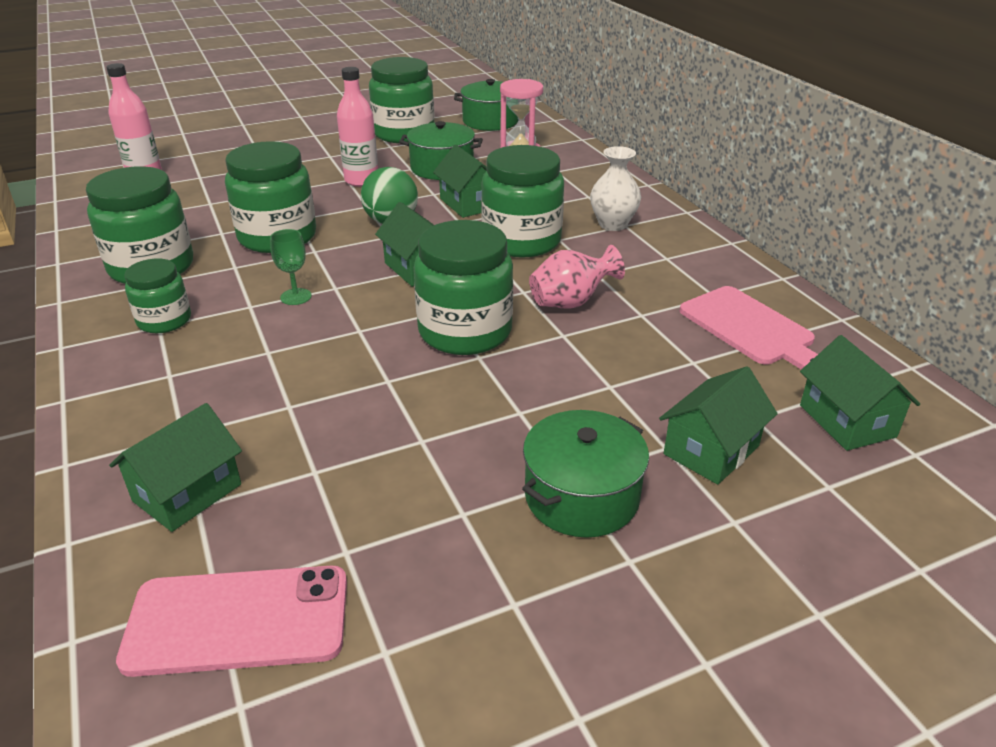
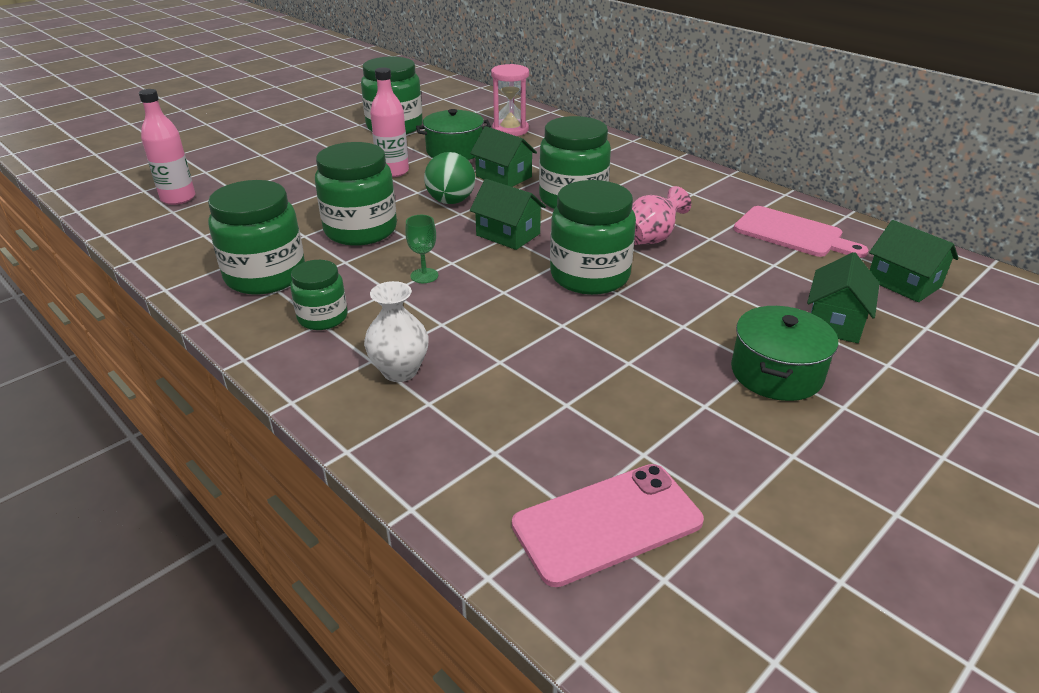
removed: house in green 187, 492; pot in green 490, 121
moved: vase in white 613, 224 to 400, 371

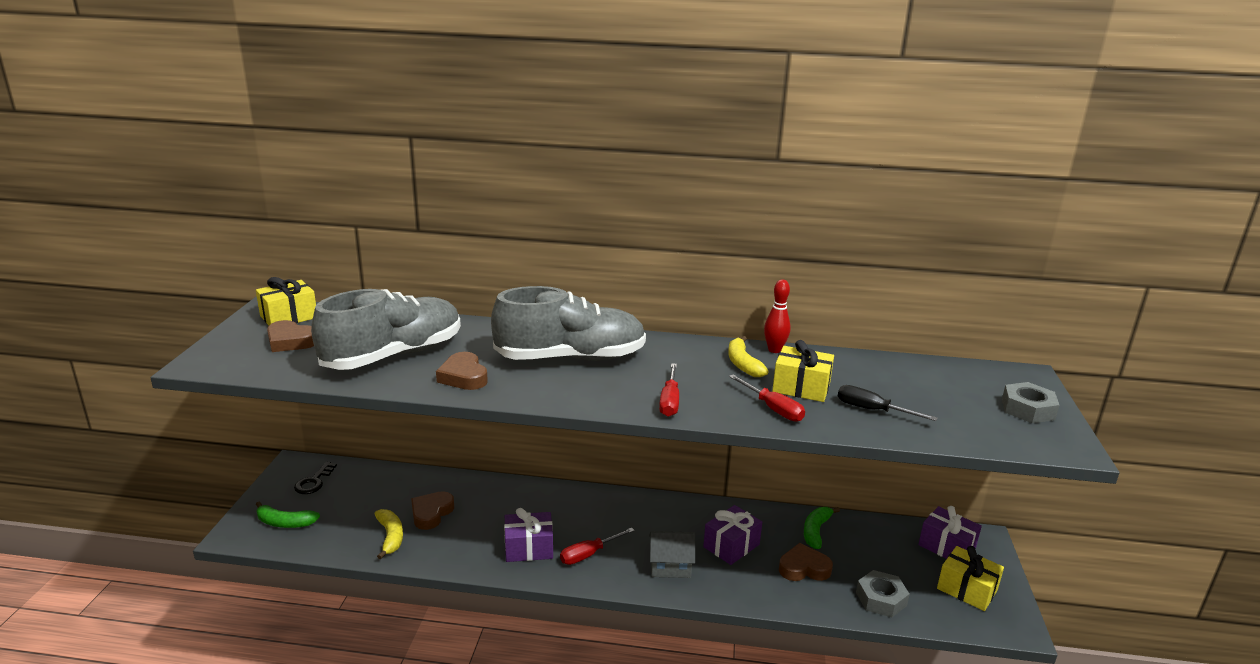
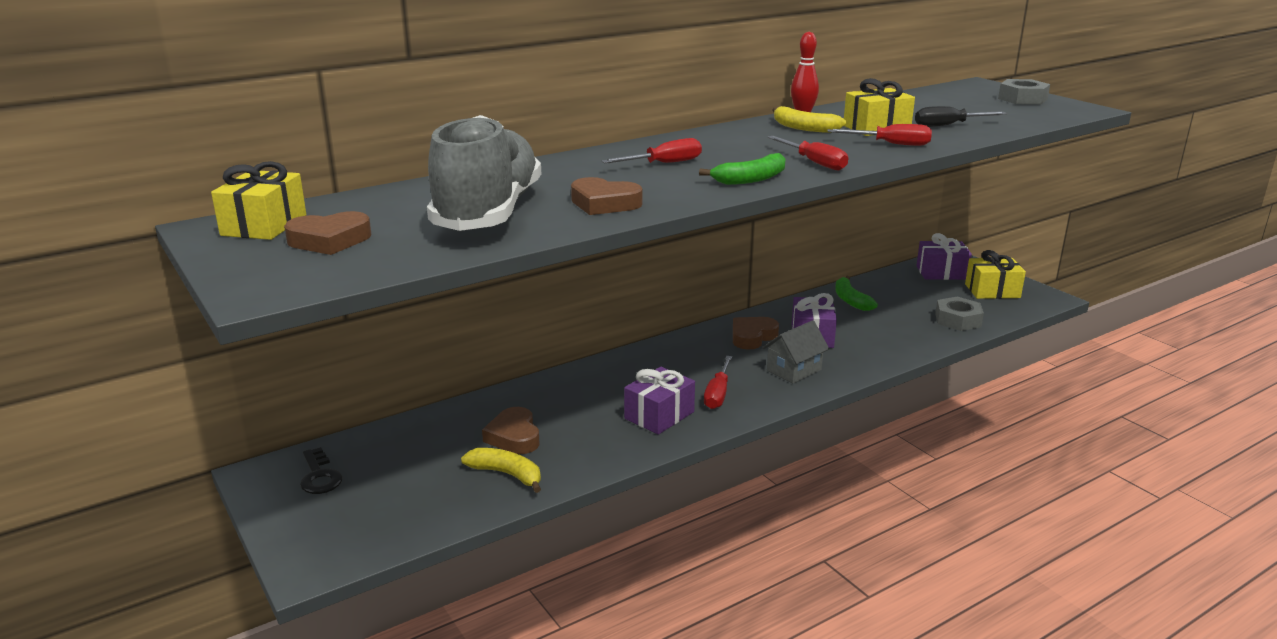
moved: banana in green 284, 523 to 751, 179; heart in brown 804, 568 to 752, 337
replaced: shoe in grey 571, 358 to screwdriver in red 664, 163

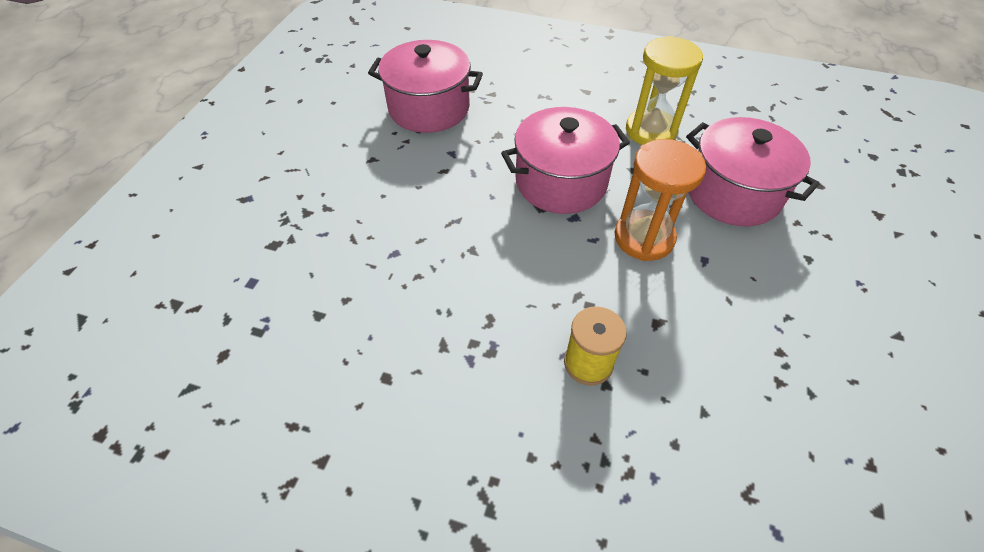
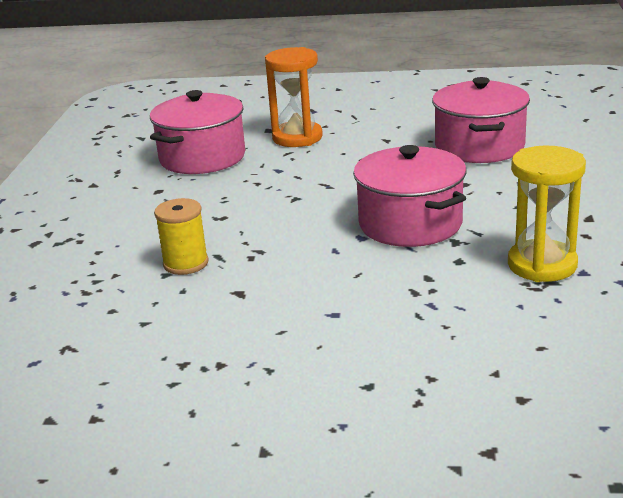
moved: pot in pink 733, 193 to 202, 158; hourglass in orange 644, 238 to 297, 138

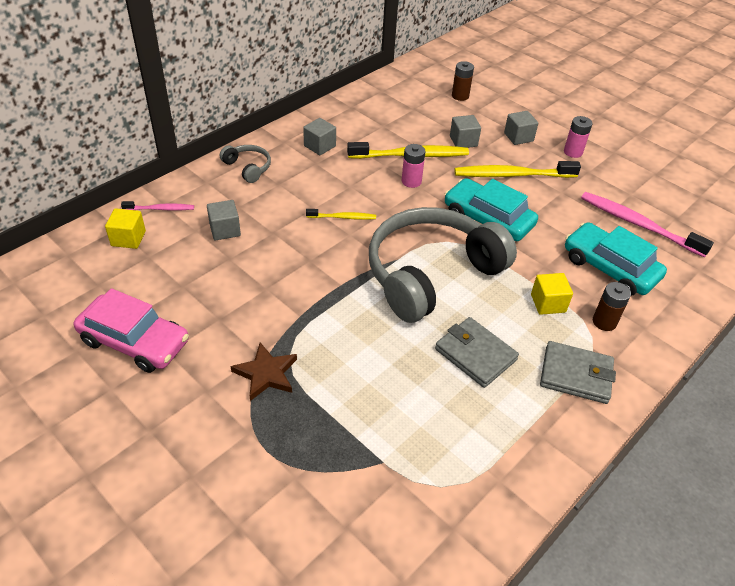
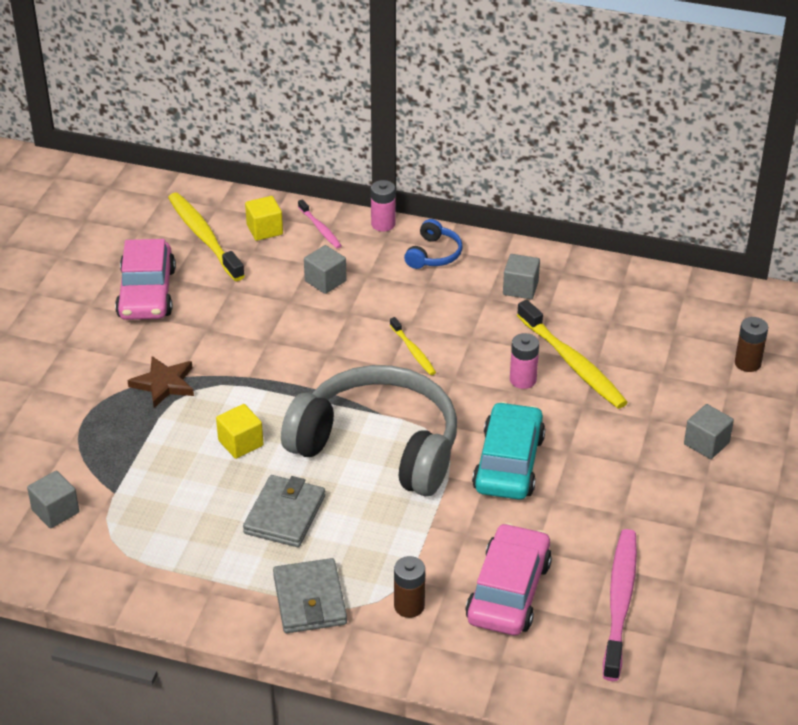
moved: cube in grey 463, 141 to 55, 511; toothbrush in yellow 513, 175 to 204, 237; cube in yellow 548, 303 to 240, 443; battery in pink 573, 152 to 383, 224
recoloured: headphones in grey 248, 168 to headphones in blue 433, 254; car in turquoise 609, 268 to car in pink 508, 591

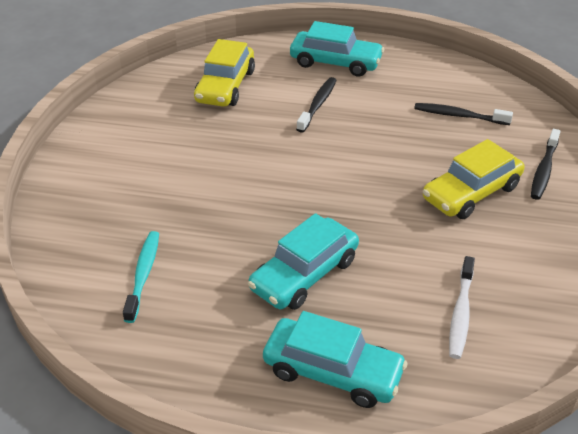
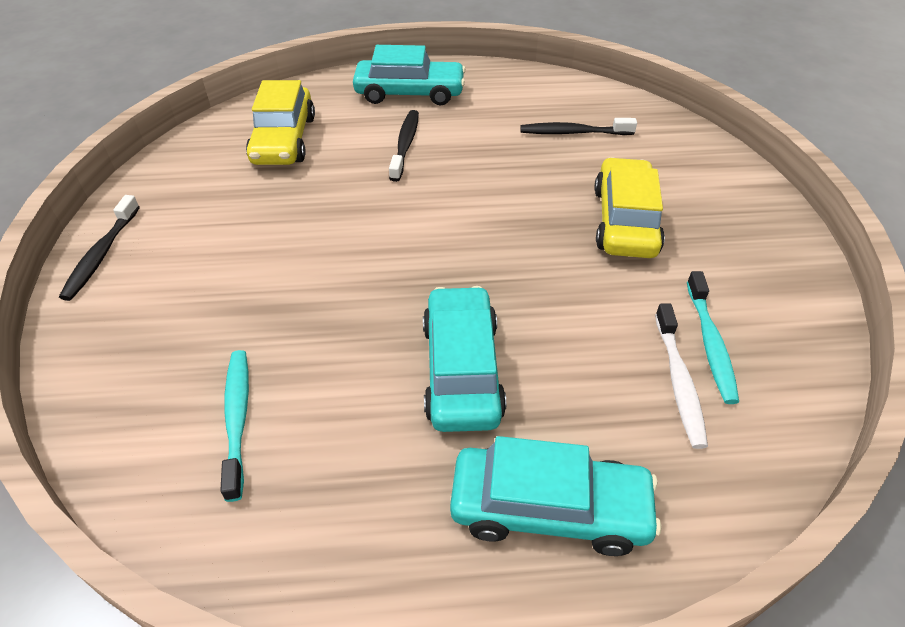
added: toothbrush in turquoise 710, 343
moved: toothbrush in black 543, 170 to 101, 254
turned: car in turquoise 304, 274 = 462, 370 150 degrees clockwise; car in yellow 471, 193 = 625, 221 150 degrees clockwise

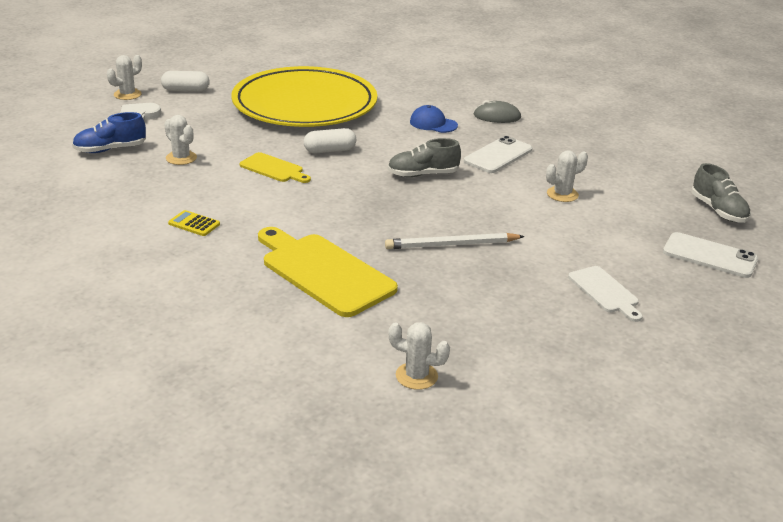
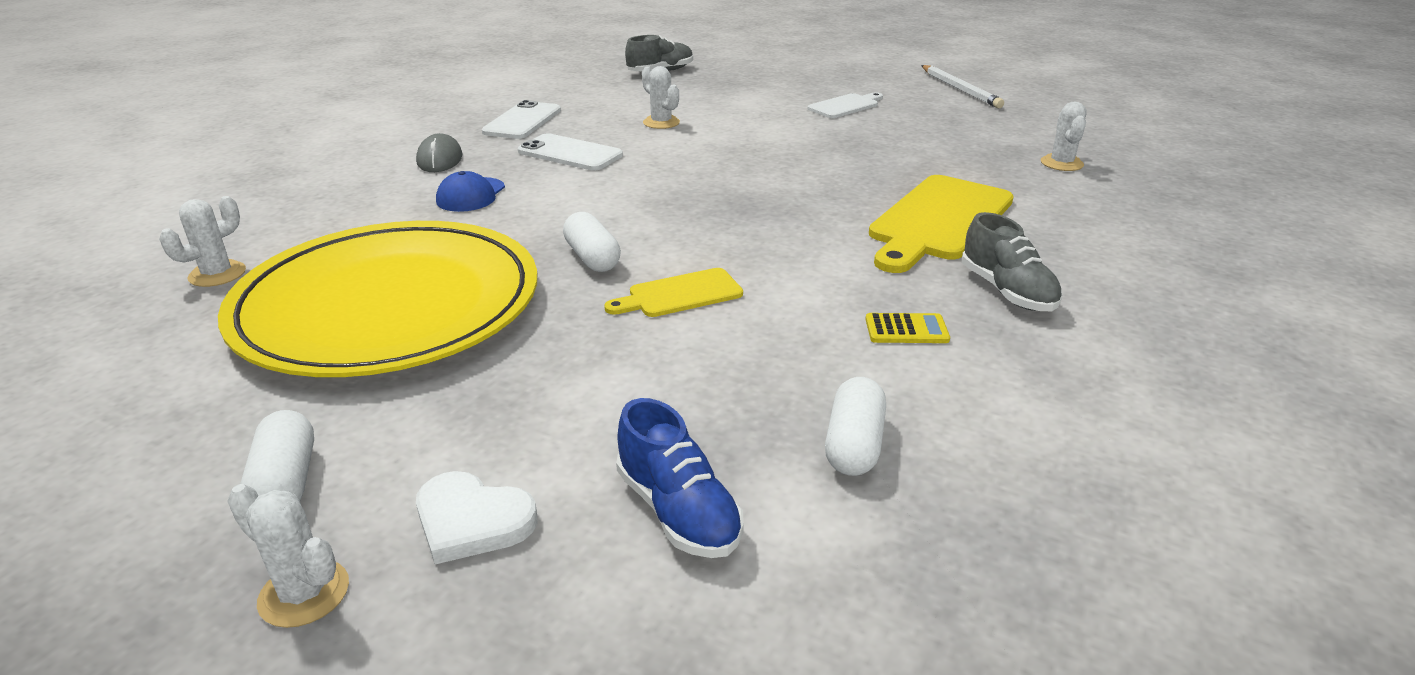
added: capsule in white 854, 445
moved: cactus in white 181, 158 to 217, 274; phone in white 709, 256 to 522, 121; pencil in white 452, 245 to 960, 89; shoe in grey 423, 174 to 1007, 291
turned: cutting board in yellow 273, 169 = 680, 294 135 degrees counterclockwise; calculator in yellow 194, 224 = 906, 330 105 degrees counterclockwise

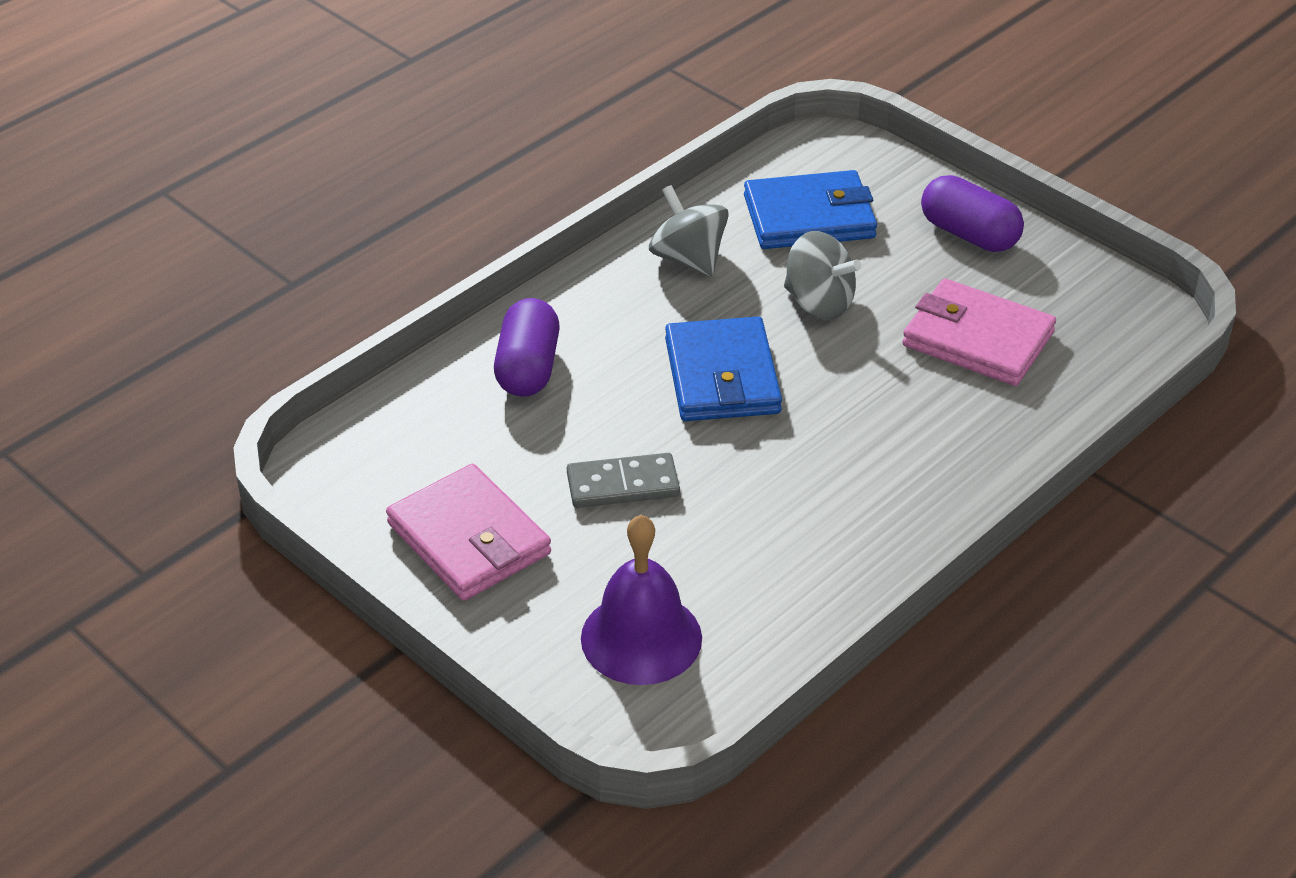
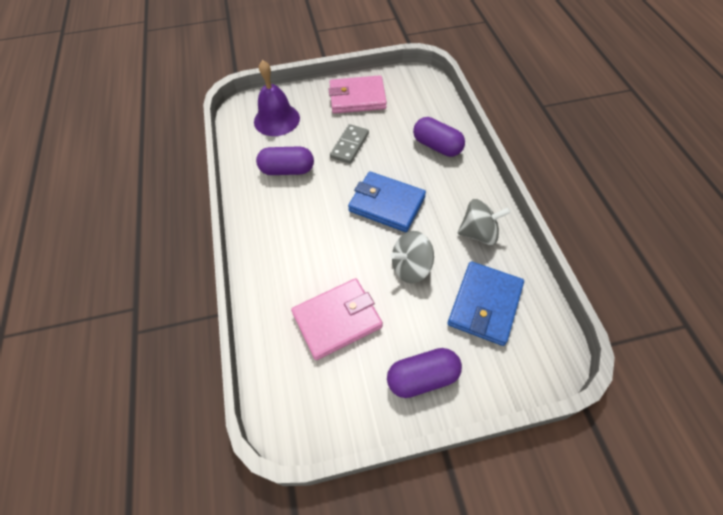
added: capsule in purple 287, 170

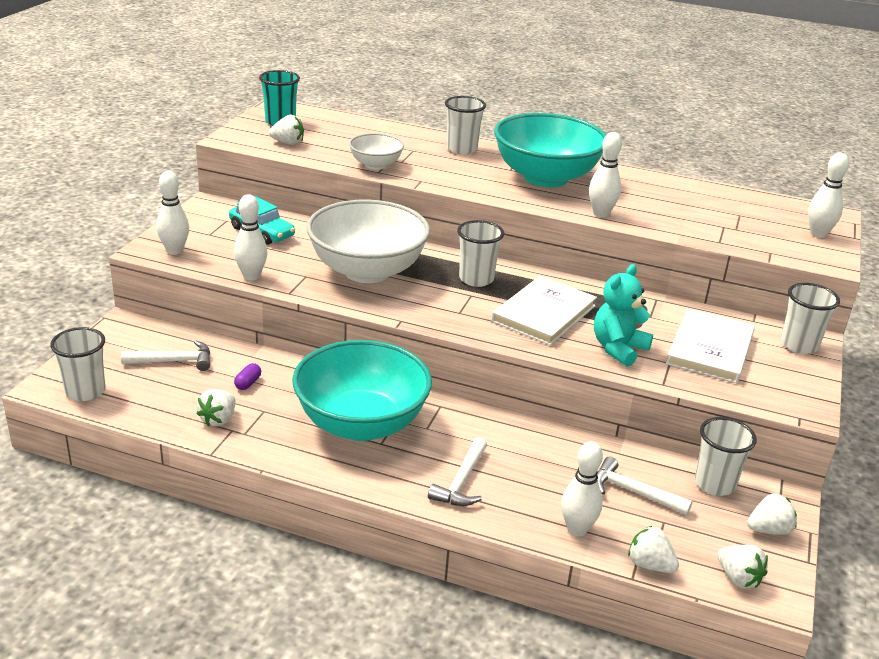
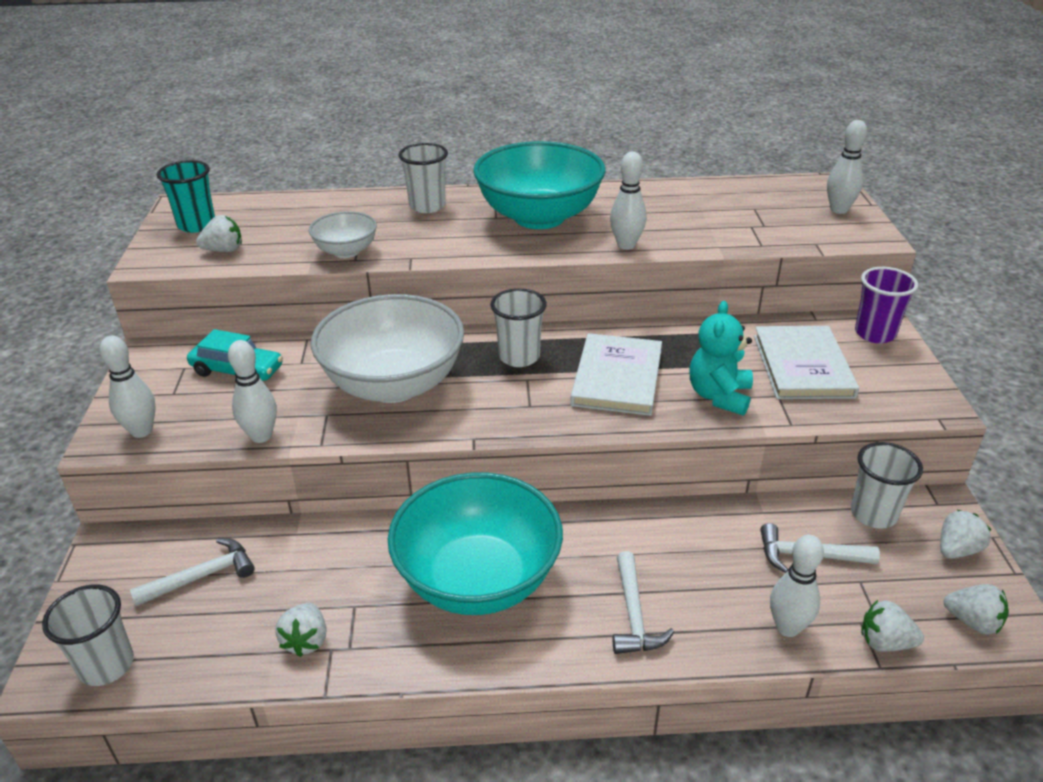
removed: capsule in purple 248, 383
recoloured: cup in white 799, 345 to cup in purple 875, 334

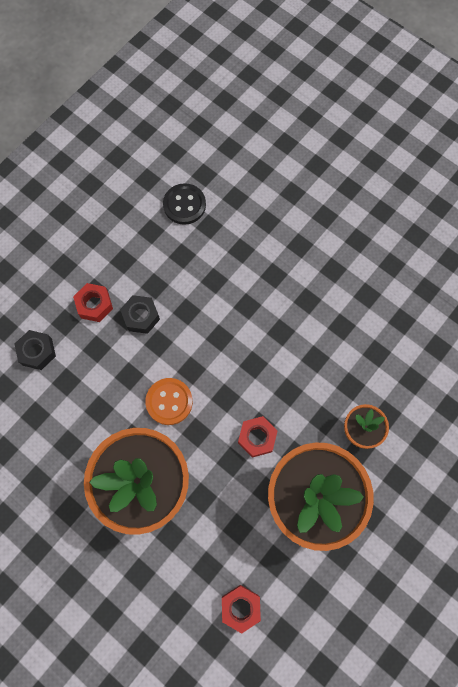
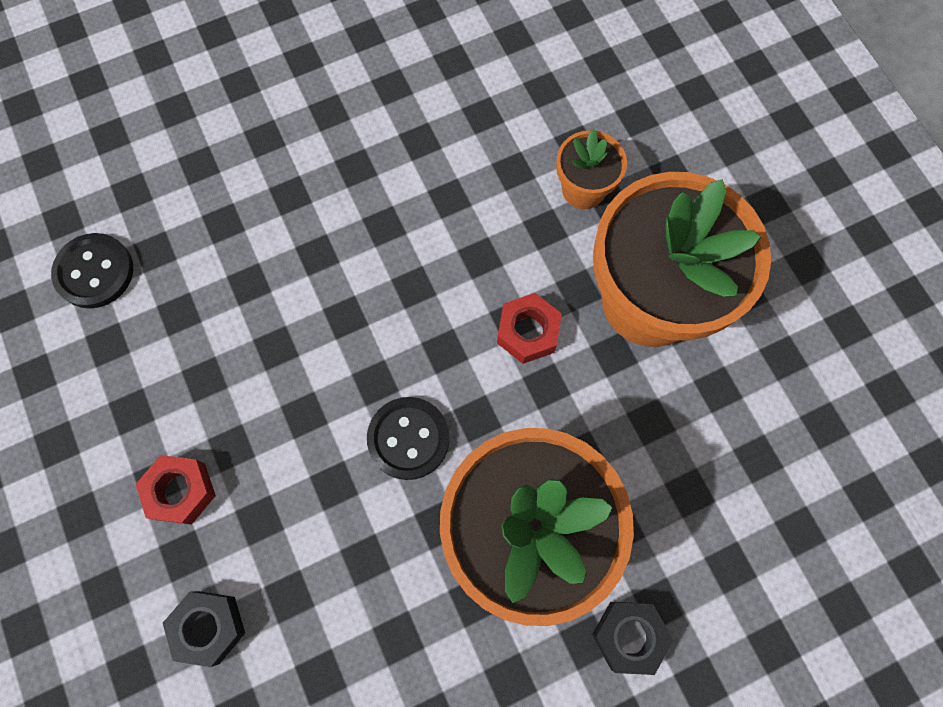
removed: nut in red 240, 607
moved: nut in black 141, 316 to 629, 636
recoloured: button in orange 169, 402 to button in black 408, 439

